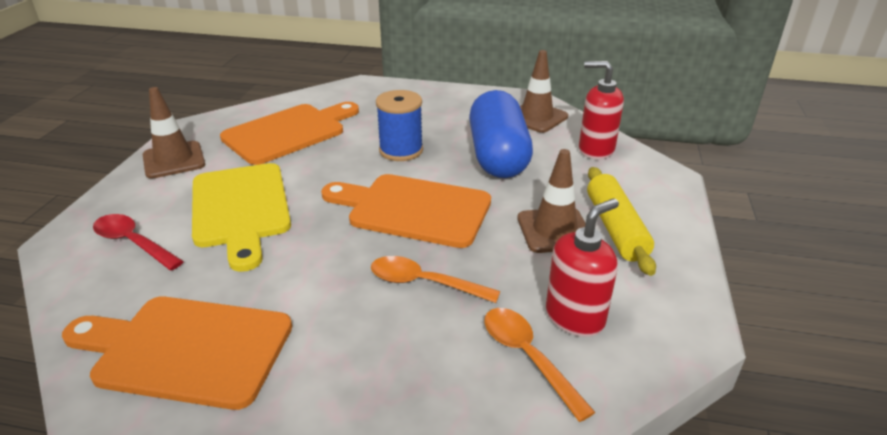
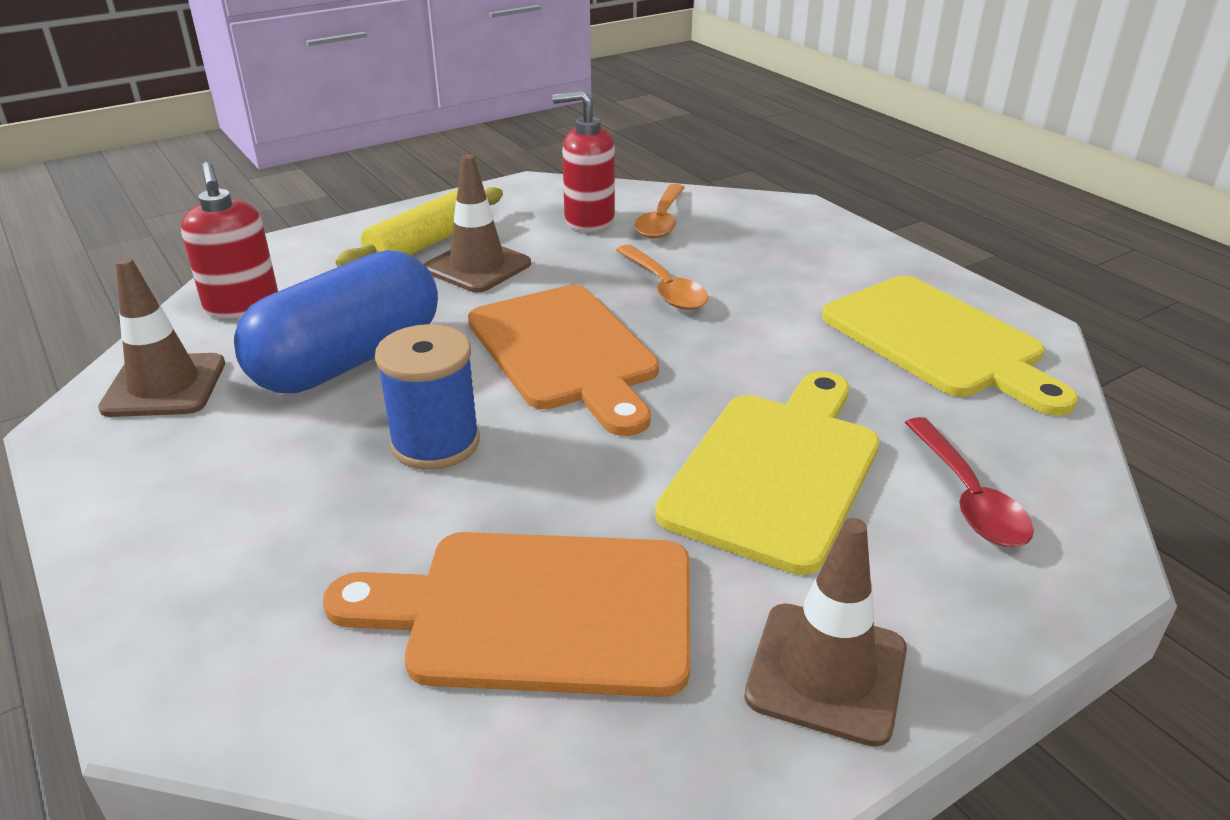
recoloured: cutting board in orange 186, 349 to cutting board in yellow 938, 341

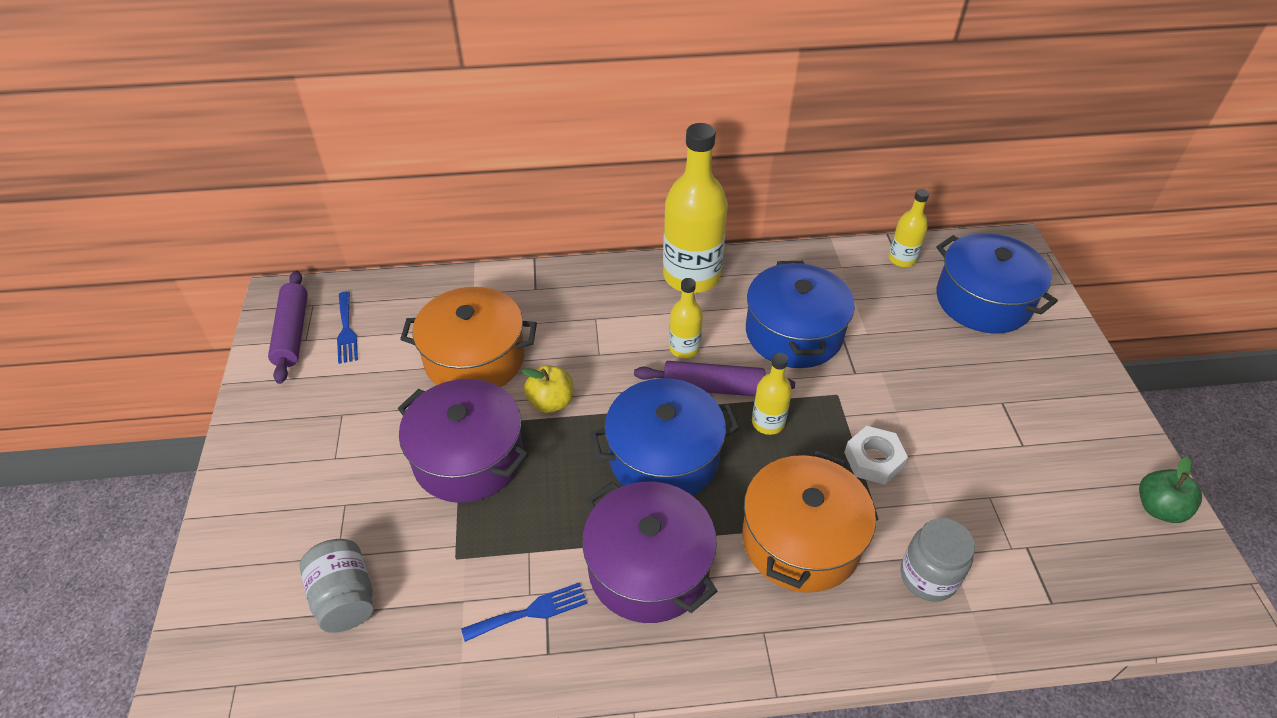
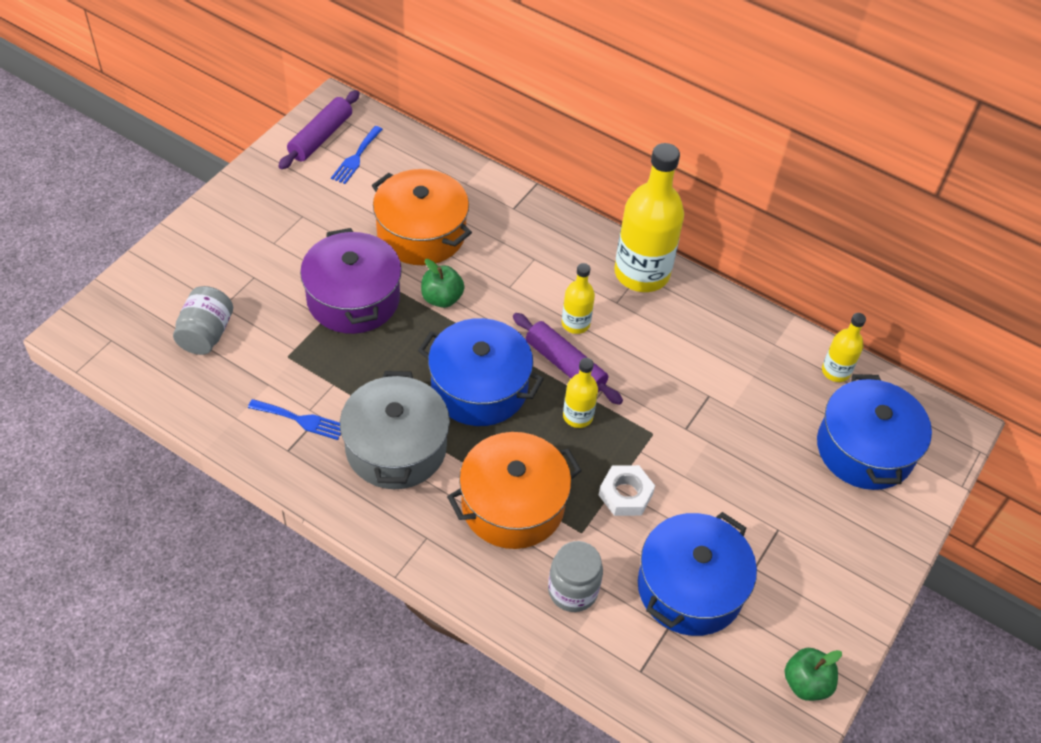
moved: pot in blue 793, 333 to 690, 588
recoloured: pot in purple 648, 567 to pot in grey 396, 447; apple in yellow 551, 402 to apple in green 442, 298

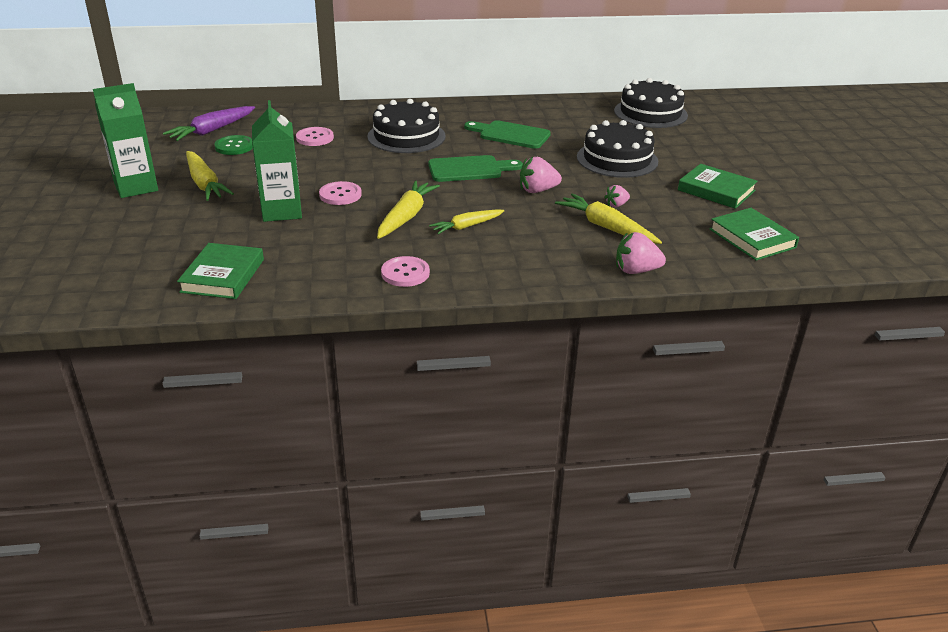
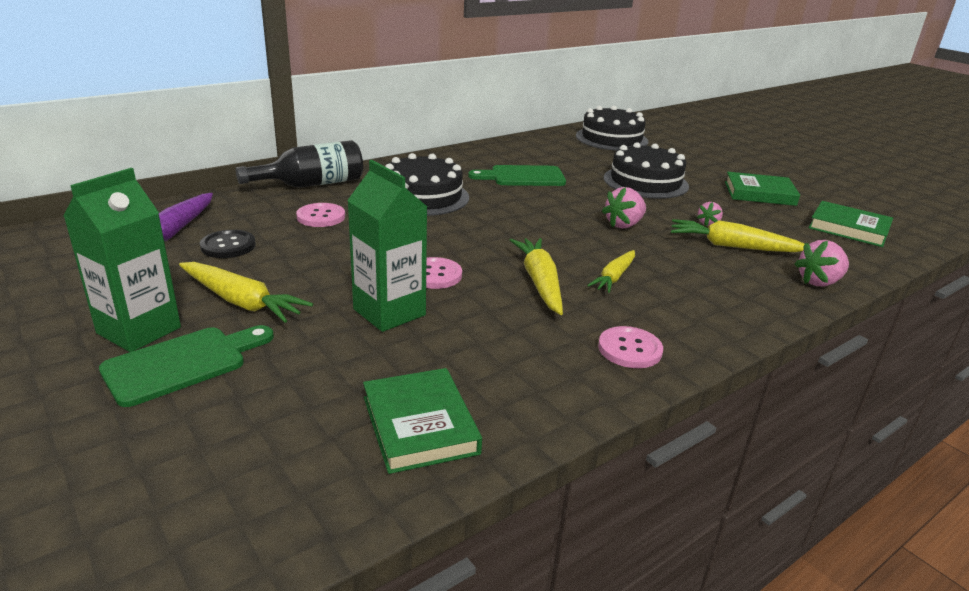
added: bottle in black 312, 184
moved: cutting board in green 469, 169 to 183, 363
recoloured: button in green 234, 146 to button in black 228, 246

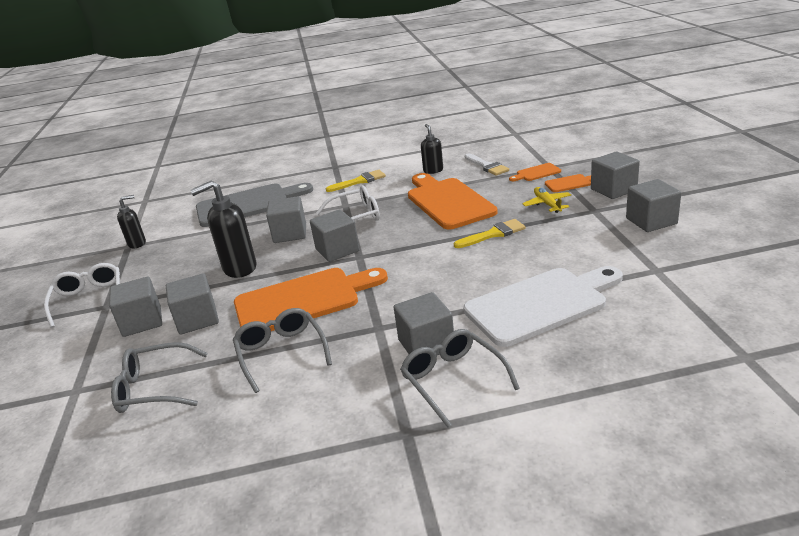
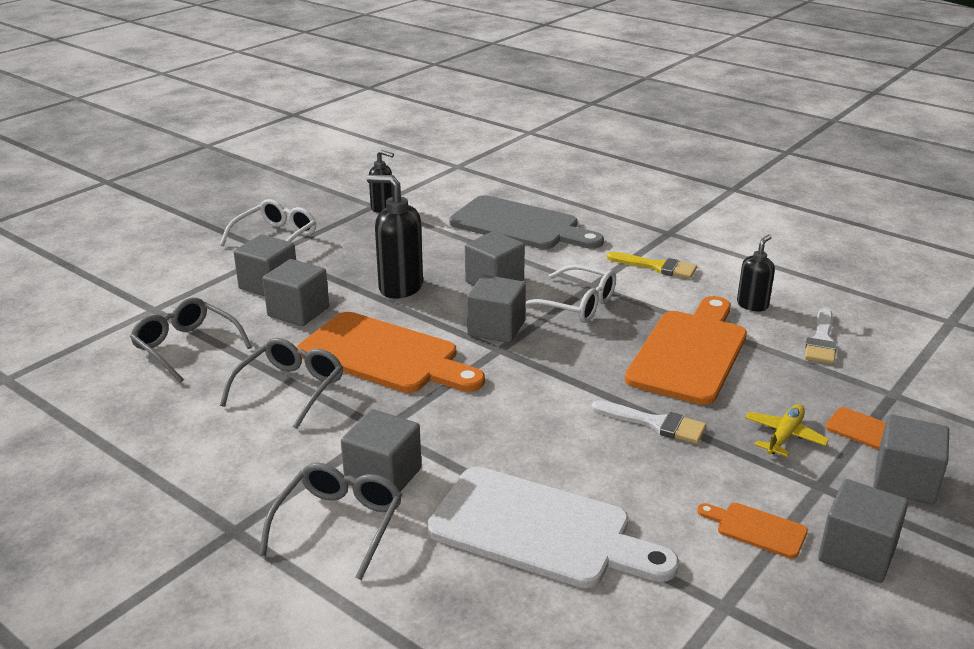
moved: cutting board in orange 536, 173 to 756, 529
recoloured: brush in yellow 493, 234 to brush in white 654, 423

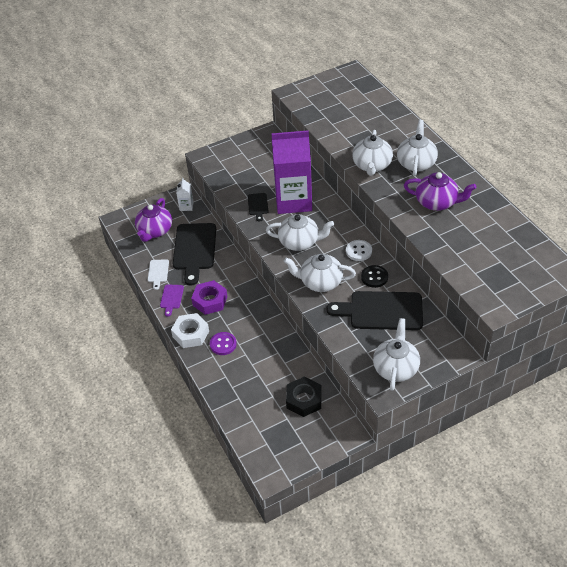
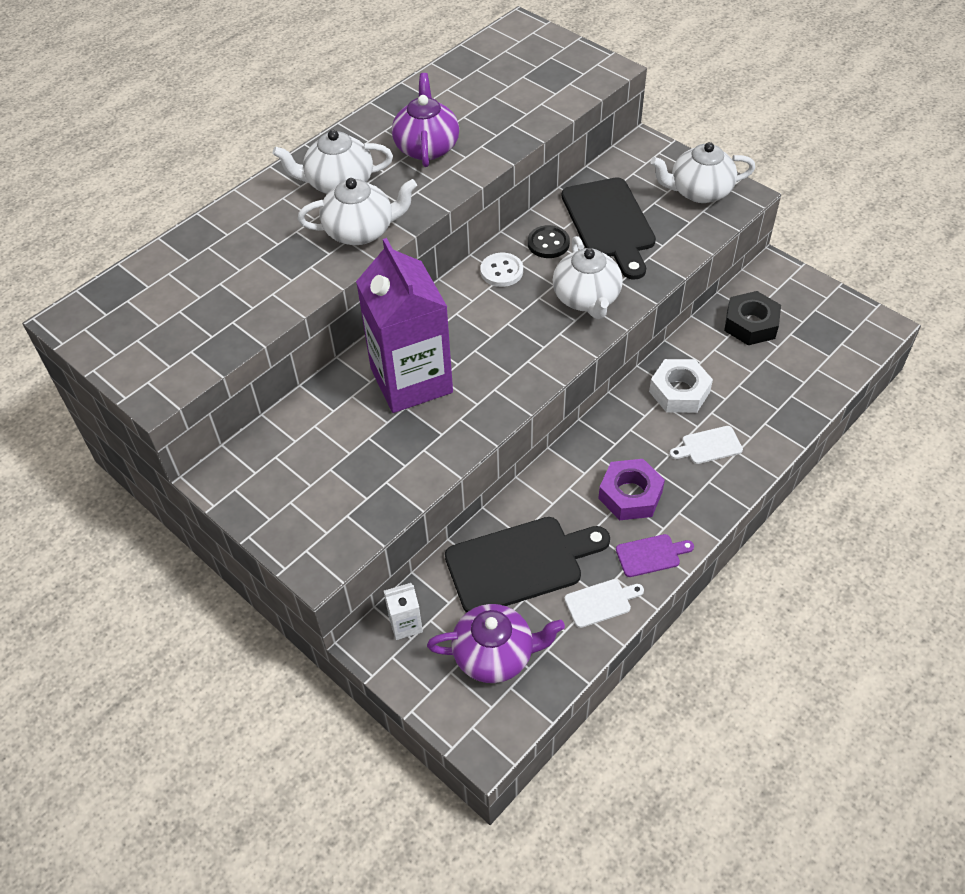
removed: cutting board in black 258, 205; teapot in white 300, 242
moved: nut in white 191, 334 to 679, 392
replaced: button in purple 223, 344 to cutting board in white 708, 446

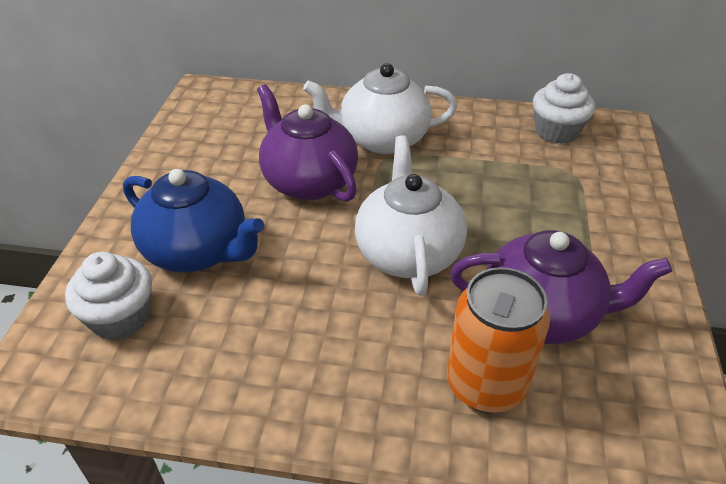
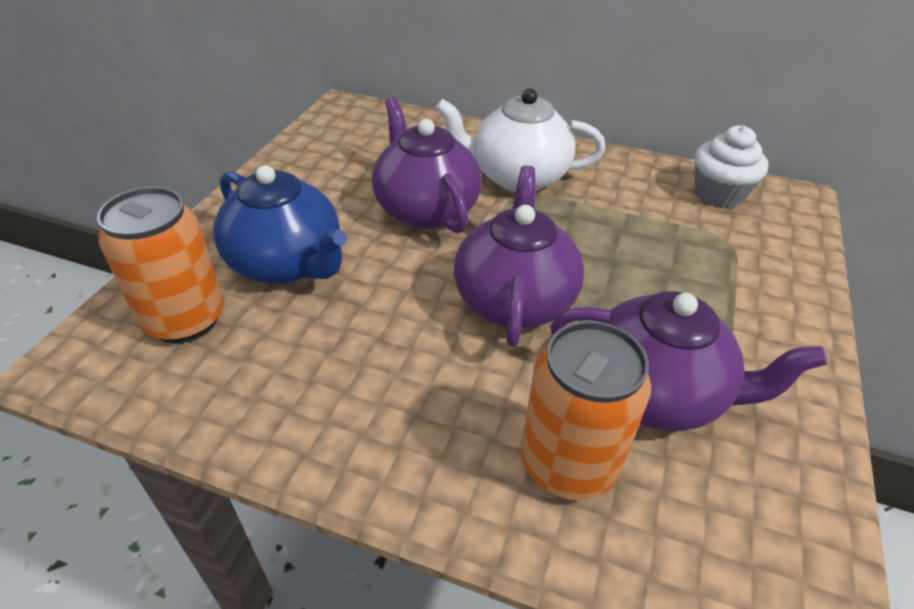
replaced: cupcake in white 120, 317 to can in orange 185, 319
recoloured: teapot in white 408, 253 to teapot in purple 515, 299

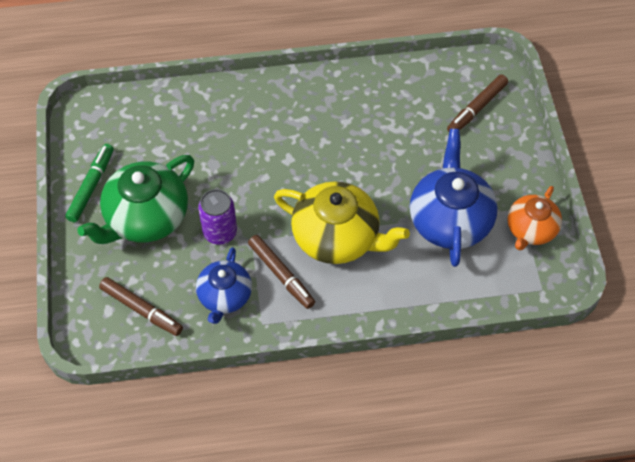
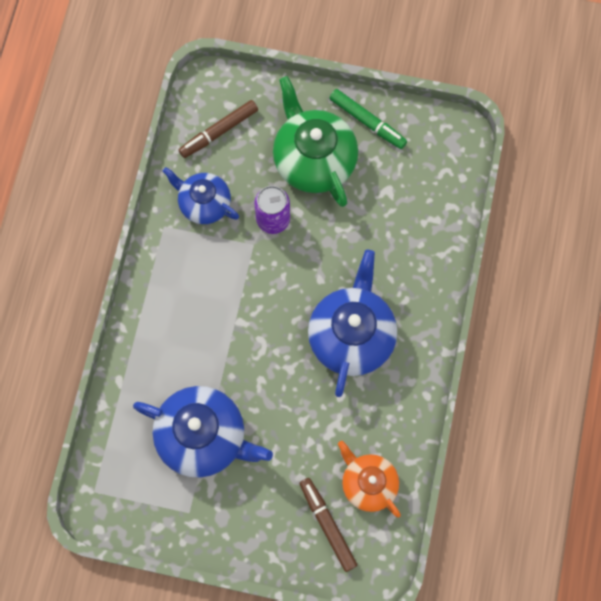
removed: marker in brown 281, 274; teapot in yellow 337, 237
added: teapot in blue 351, 336
moved: teapot in orange 530, 229 to 368, 483

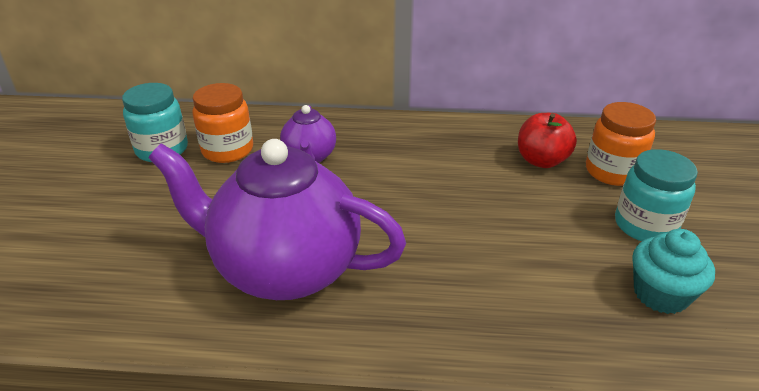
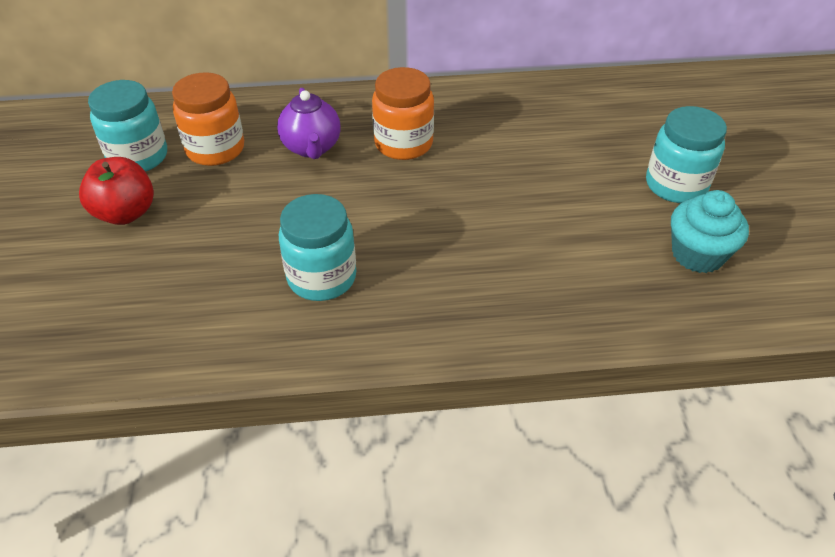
moved: apple in red 541, 160 to 125, 213; jar in orange 612, 172 to 403, 144
replaced: teapot in purple 285, 269 to jar in turquoise 322, 277

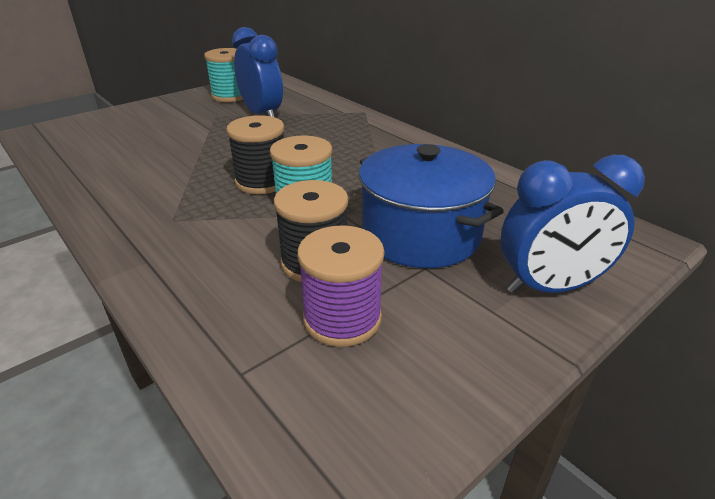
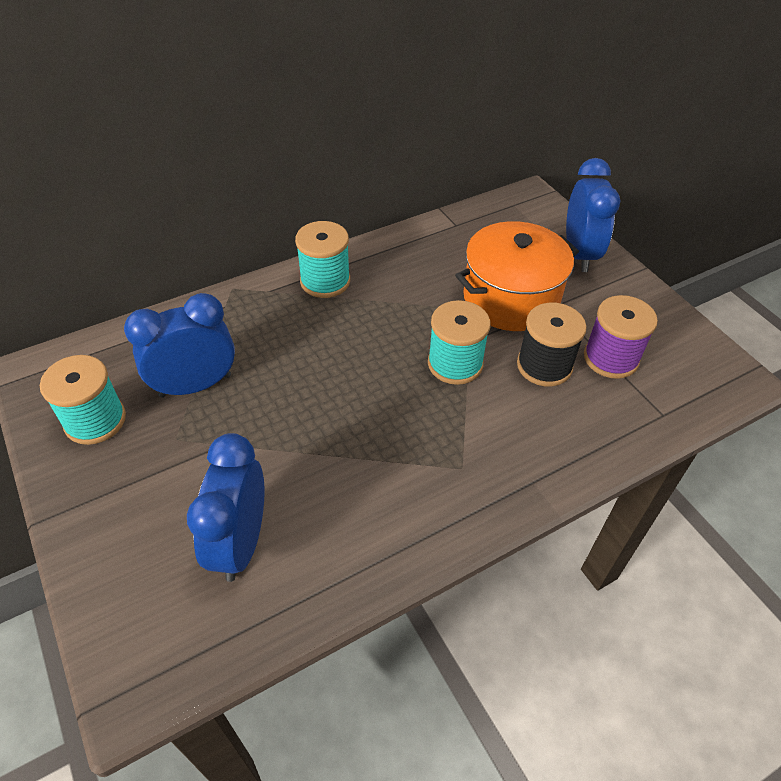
removed: spool in black 262, 181
added: clock in blue 240, 542; spool in turquoise 325, 281
recoloured: pot in blue 420, 234 to pot in orange 511, 298

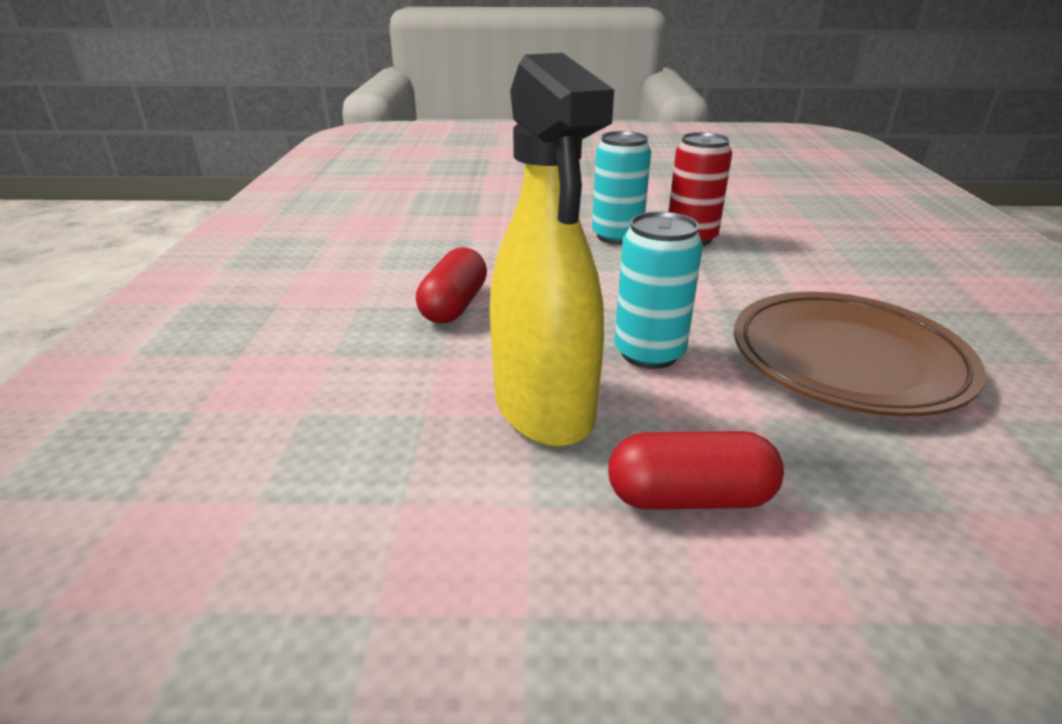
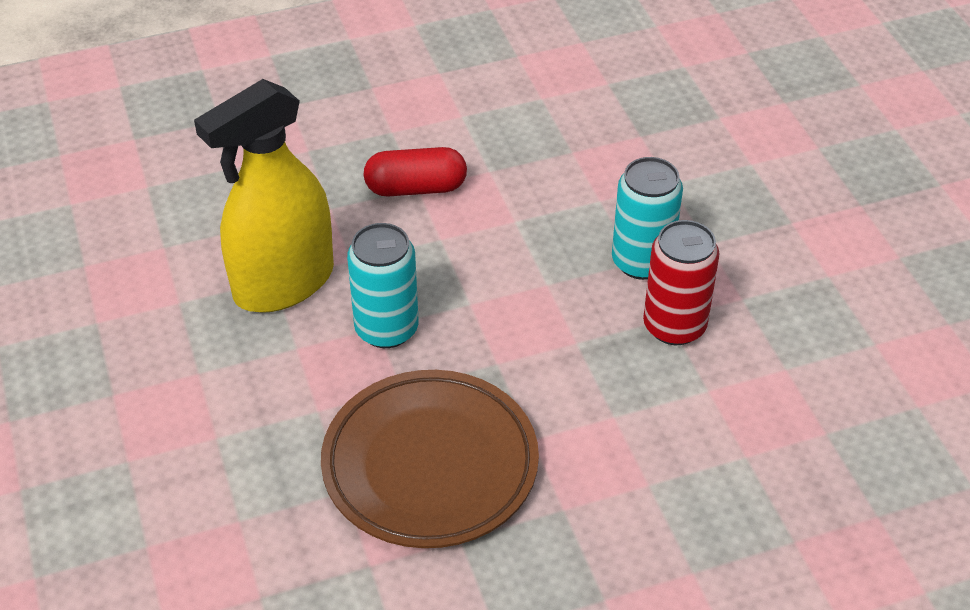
removed: capsule in red 689, 497

